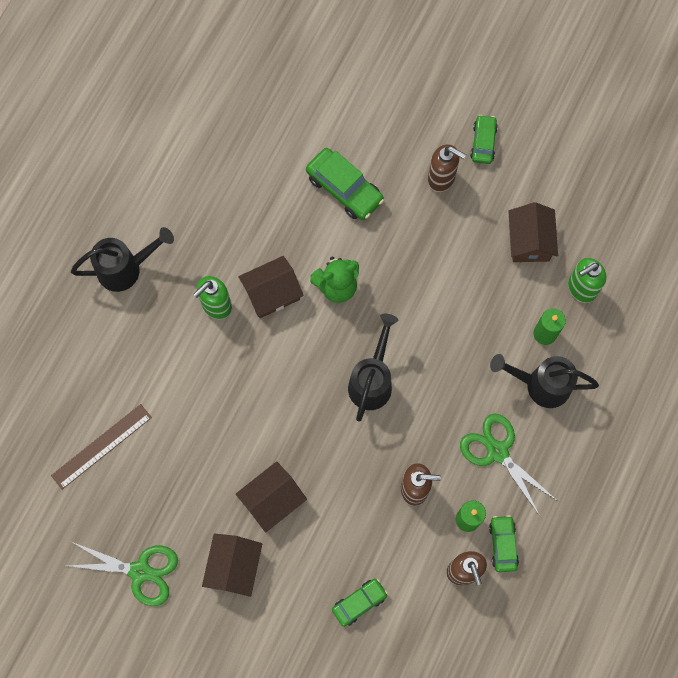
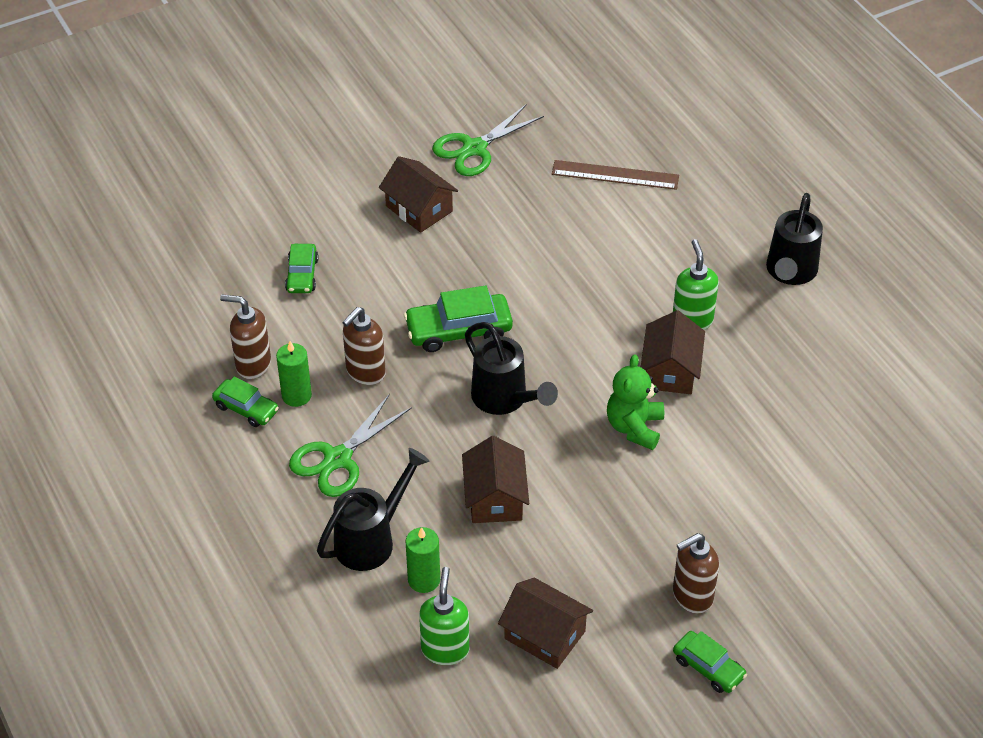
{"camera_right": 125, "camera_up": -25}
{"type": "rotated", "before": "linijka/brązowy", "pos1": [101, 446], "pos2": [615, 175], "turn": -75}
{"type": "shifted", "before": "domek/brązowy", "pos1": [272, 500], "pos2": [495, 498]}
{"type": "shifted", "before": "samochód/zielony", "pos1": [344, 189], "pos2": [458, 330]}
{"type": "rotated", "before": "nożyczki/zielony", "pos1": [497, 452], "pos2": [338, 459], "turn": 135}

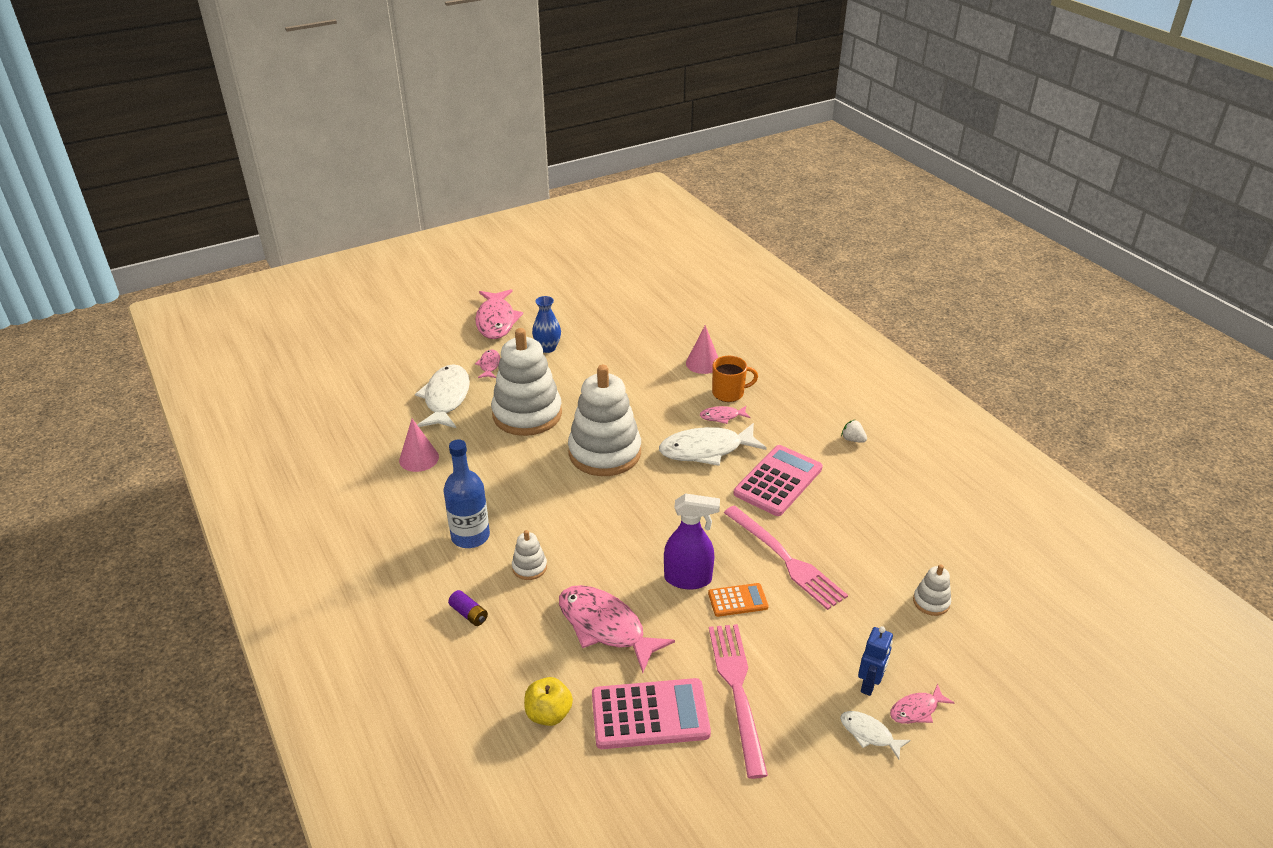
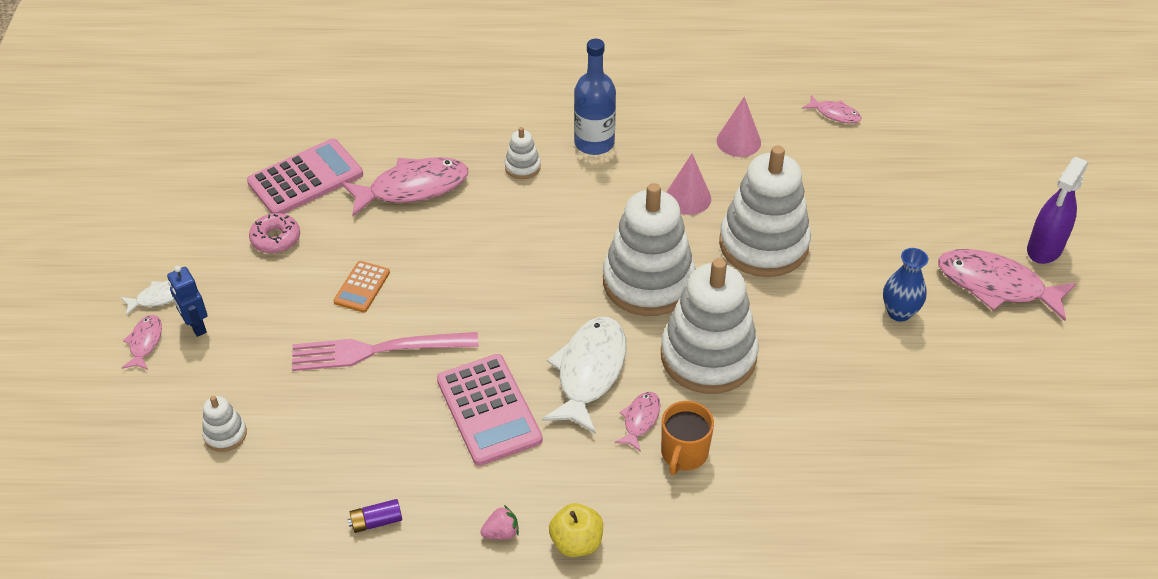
{"camera_right": 120, "camera_up": 10}
{"type": "gone", "before": "ryba/biały", "pos1": [446, 398]}
{"type": "shifted", "before": "bateria/fioletowy", "pos1": [469, 614], "pos2": [376, 521]}
{"type": "shifted", "before": "ryba/różowy", "pos1": [489, 365], "pos2": [835, 114]}
{"type": "shifted", "before": "jabłko/żółty", "pos1": [548, 714], "pos2": [576, 542]}
{"type": "rotated", "before": "kalkulator/różowy", "pos1": [650, 714], "pos2": [305, 178], "turn": -150}
{"type": "shifted", "before": "spryskiwacz/fioletowy", "pos1": [688, 579], "pos2": [1044, 249]}
{"type": "shifted", "before": "stożek/różowy", "pos1": [703, 363], "pos2": [688, 198]}
{"type": "swapped", "before": "widelec/różowy", "after": "donut/różowy", "pos1": [737, 690], "pos2": [276, 239]}
{"type": "repainted", "before": "truskawka/biały", "after": "truskawka/różowy", "pos1": [853, 439], "pos2": [501, 533]}
{"type": "new", "after": "zabawka nakładanka/biały", "pos2": [708, 356]}

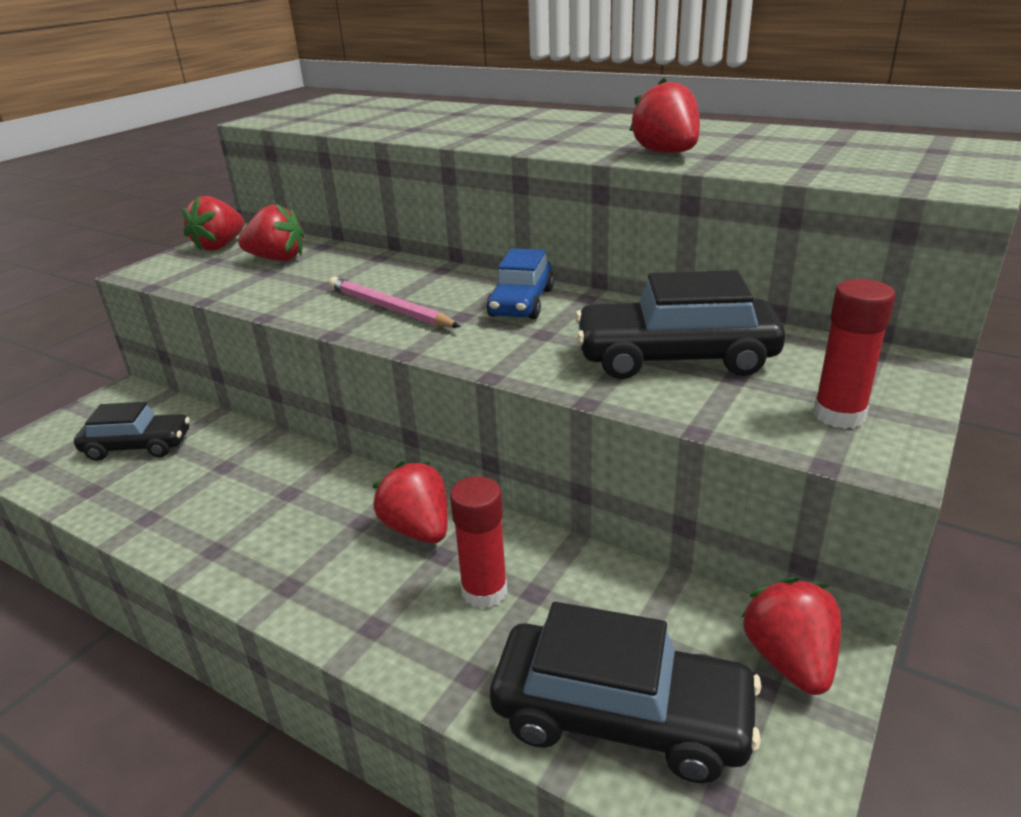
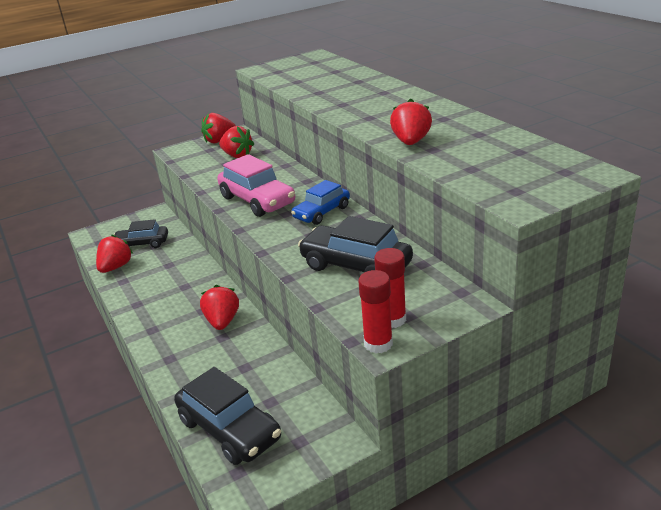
{"camera_right": 30, "camera_up": 0}
{"type": "rotated", "before": "samochód/czarny", "pos1": [138, 446], "pos2": [142, 244], "turn": 150}
{"type": "swapped", "before": "ołówek/różowy", "after": "samochód/różowy", "pos1": [389, 308], "pos2": [257, 200]}
{"type": "shifted", "before": "klej w sztyfcie/czerwony", "pos1": [484, 591], "pos2": [378, 344]}
{"type": "shifted", "before": "truskawka/czerwony", "pos1": [789, 660], "pos2": [116, 267]}

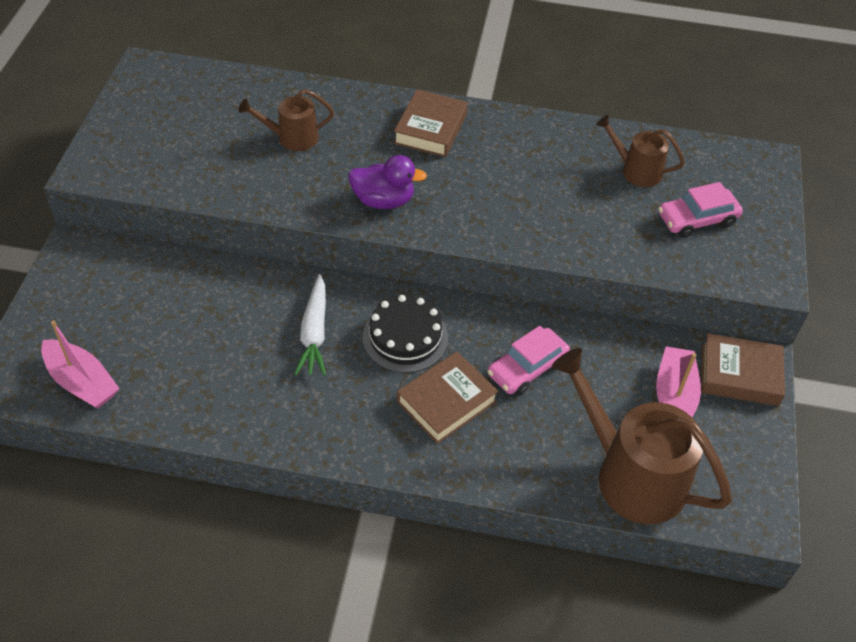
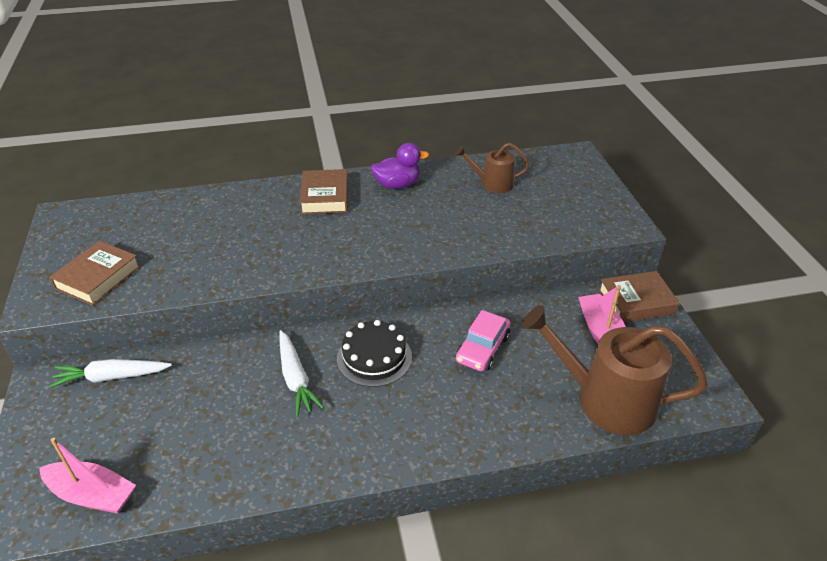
{"camera_right": -20, "camera_up": -10}
{"type": "gone", "before": "konewka/brązowy", "pos1": [292, 138]}
{"type": "shifted", "before": "kaczka/fioletowy", "pos1": [383, 201], "pos2": [397, 185]}
{"type": "shifted", "before": "książka/brązowy", "pos1": [446, 402], "pos2": [98, 278]}
{"type": "gone", "before": "samochód/różowy", "pos1": [697, 219]}
{"type": "new", "after": "marchewka/biały", "pos2": [111, 377]}

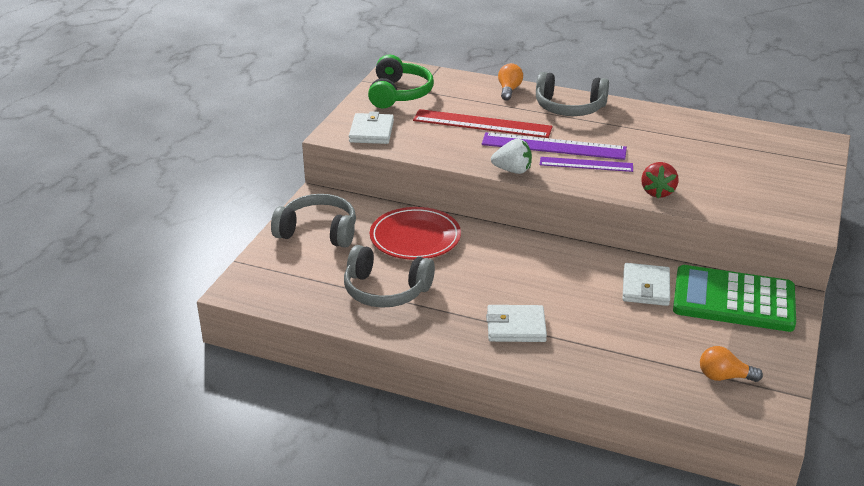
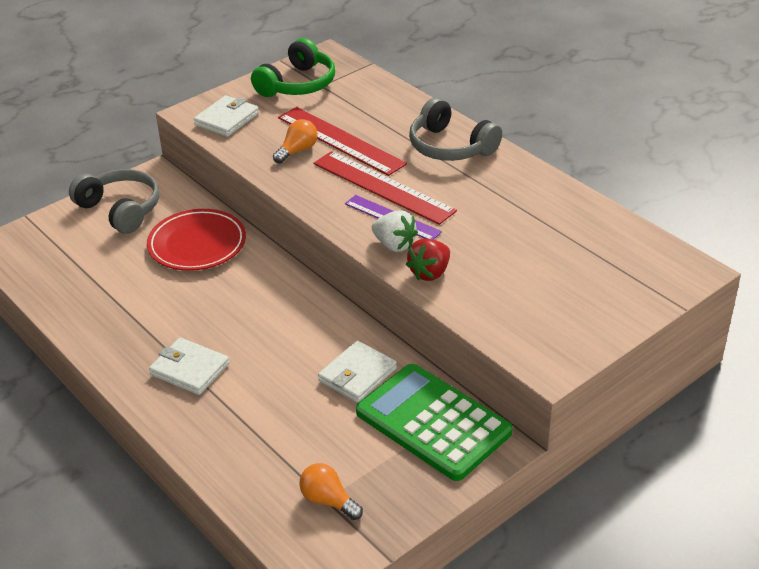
{"camera_right": 30, "camera_up": 5}
{"type": "gone", "before": "słuchawki/szary", "pos1": [385, 290]}
{"type": "repainted", "before": "linijka/fioletowy", "after": "linijka/czerwony", "pos1": [553, 146], "pos2": [383, 187]}
{"type": "shifted", "before": "truskawka/biały", "pos1": [512, 170], "pos2": [394, 245]}
{"type": "shifted", "before": "żarówka/pomarańczowy", "pos1": [509, 90], "pos2": [297, 151]}

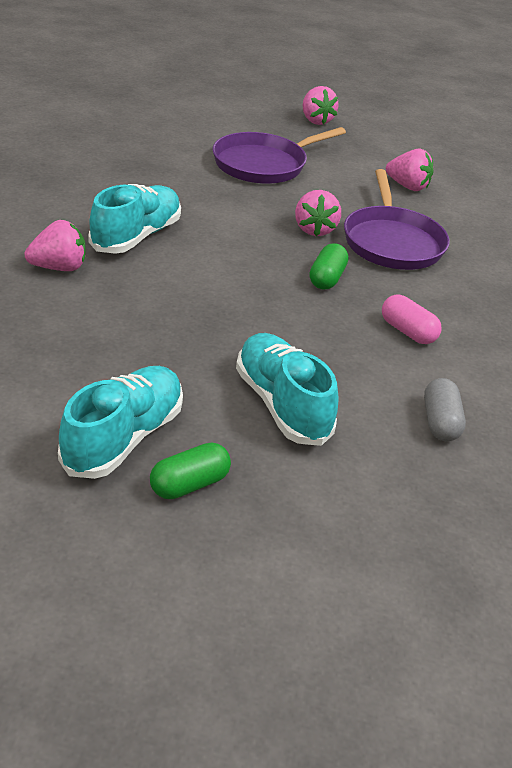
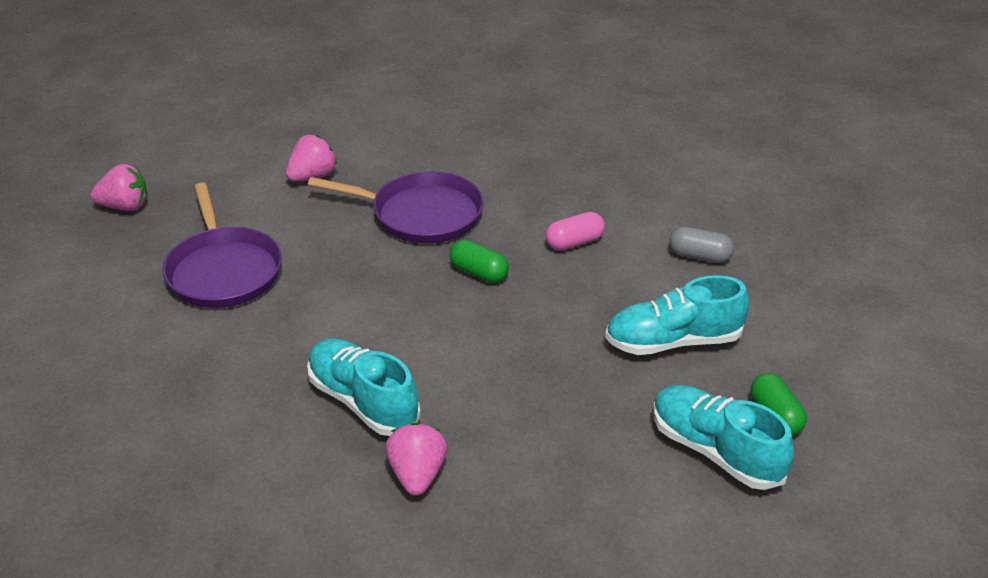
{"camera_right": -70, "camera_up": 0}
{"type": "gone", "before": "truskawka/różowy", "pos1": [314, 229]}

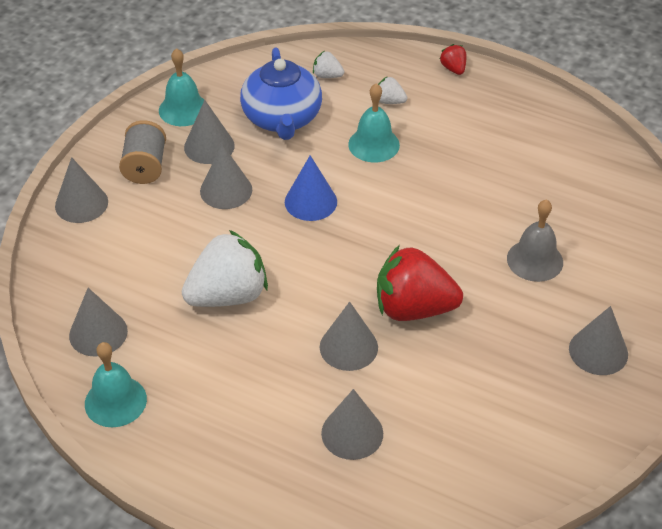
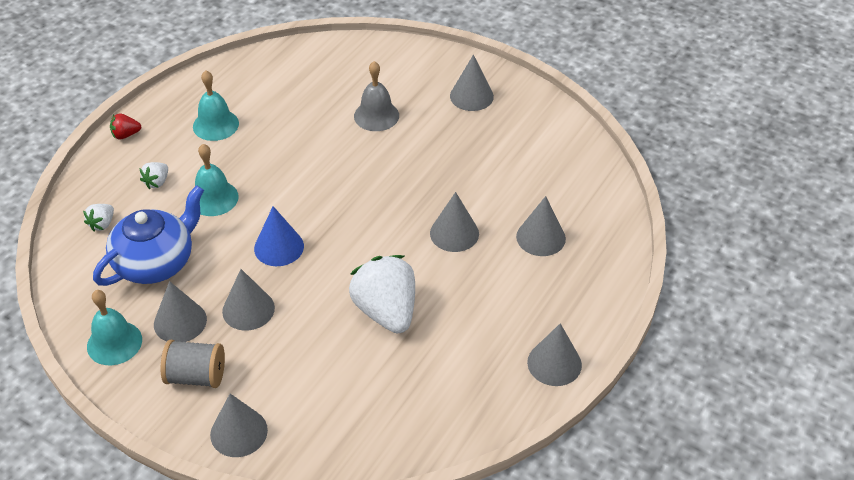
{"camera_right": -85, "camera_up": 0}
{"type": "shifted", "before": "stożek/szary", "pos1": [98, 333], "pos2": [554, 363]}
{"type": "shifted", "before": "dzwonek/turkusowy", "pos1": [115, 401], "pos2": [215, 125]}
{"type": "rotated", "before": "imbryk/niebieski", "pos1": [282, 119], "pos2": [156, 262], "turn": -45}
{"type": "gone", "before": "truskawka/czerwony", "pos1": [413, 308]}

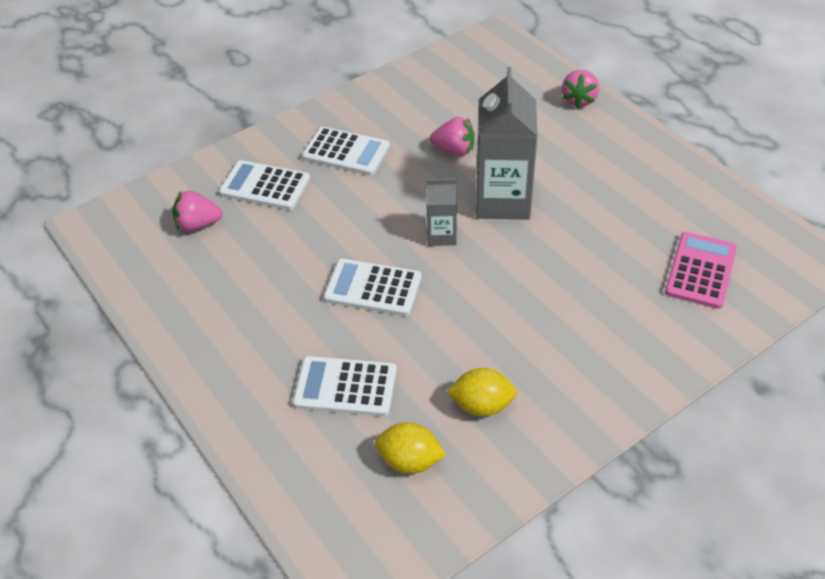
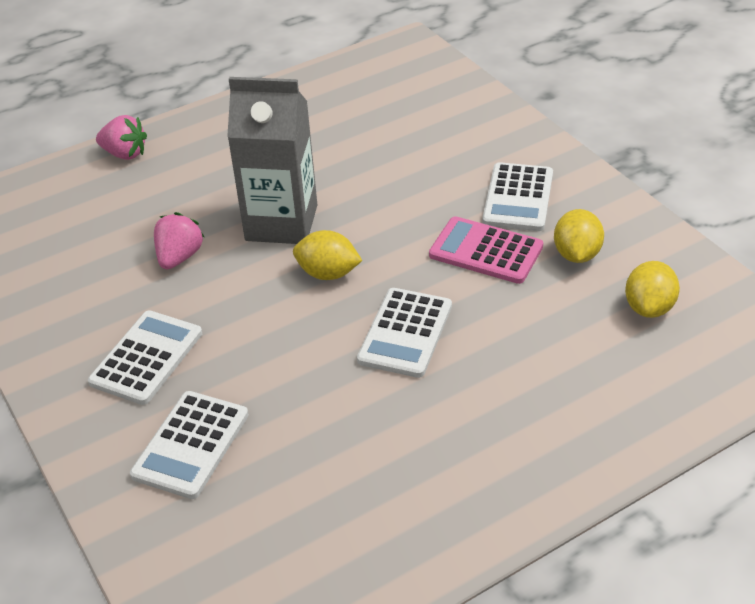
{"camera_right": -85, "camera_up": -5}
{"type": "gone", "before": "truskawka/różowy", "pos1": [198, 225]}
{"type": "shifted", "before": "kalkulator/biały", "pos1": [345, 387], "pos2": [518, 198]}
{"type": "swapped", "before": "karton mleka/szary", "after": "cytryna/żółty", "pos1": [441, 235], "pos2": [328, 273]}
{"type": "shifted", "before": "kalkulator/różowy", "pos1": [700, 270], "pos2": [486, 251]}

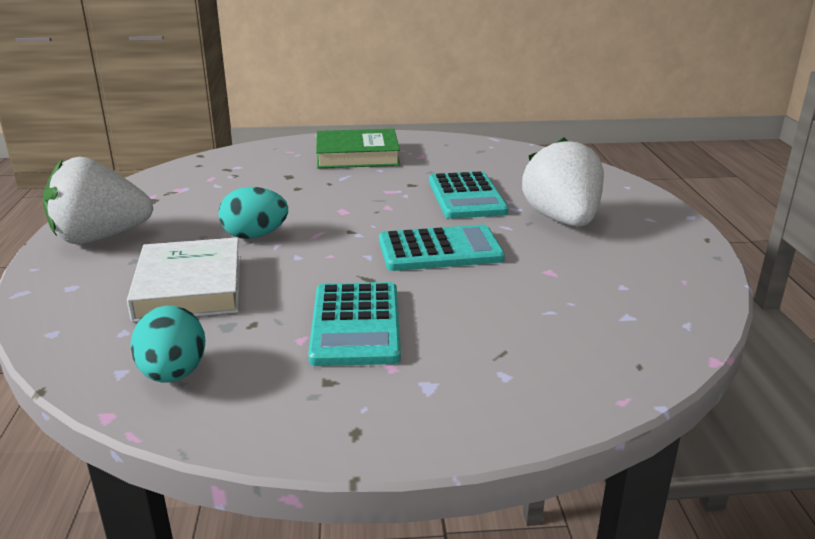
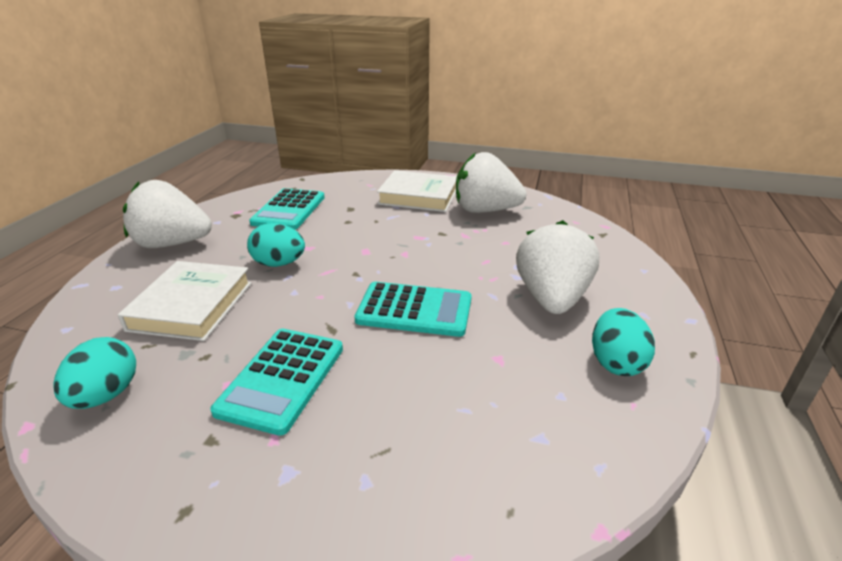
{"camera_right": 20, "camera_up": 5}
{"type": "repainted", "before": "książka/zielony", "after": "książka/biały", "pos1": [357, 155], "pos2": [418, 196]}
{"type": "shifted", "before": "kalkulator/turkusowy", "pos1": [466, 197], "pos2": [289, 210]}
{"type": "new", "after": "truskawka/biały", "pos2": [485, 211]}
{"type": "new", "after": "jajko/turkusowy", "pos2": [616, 362]}

